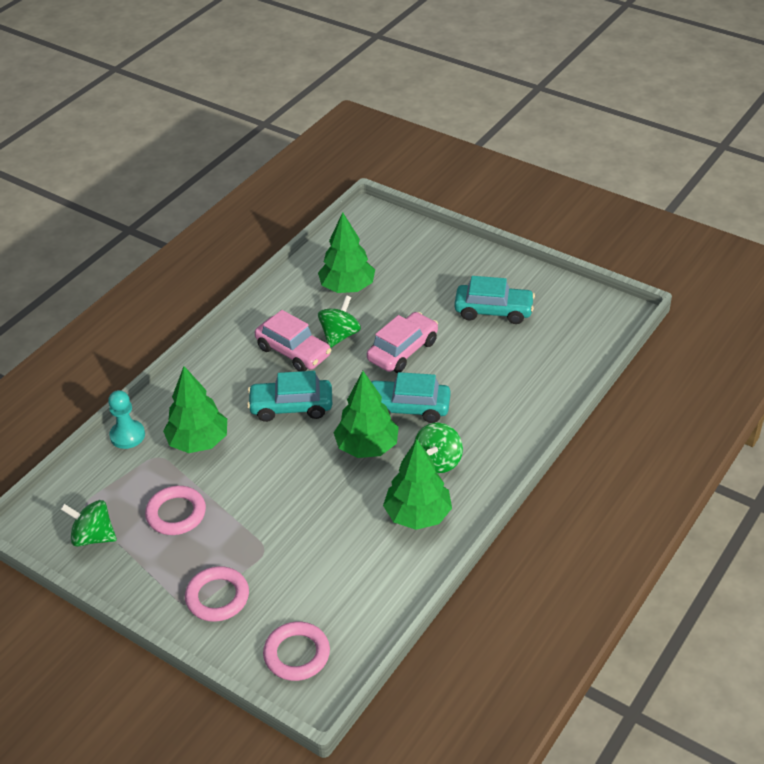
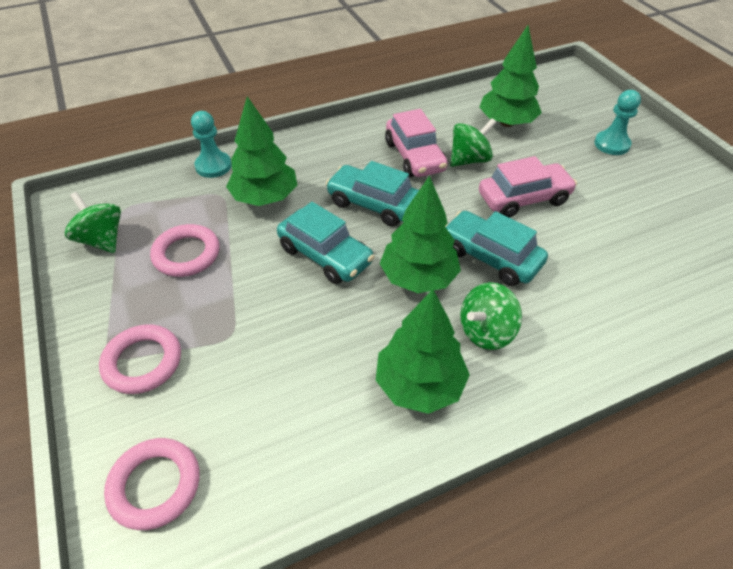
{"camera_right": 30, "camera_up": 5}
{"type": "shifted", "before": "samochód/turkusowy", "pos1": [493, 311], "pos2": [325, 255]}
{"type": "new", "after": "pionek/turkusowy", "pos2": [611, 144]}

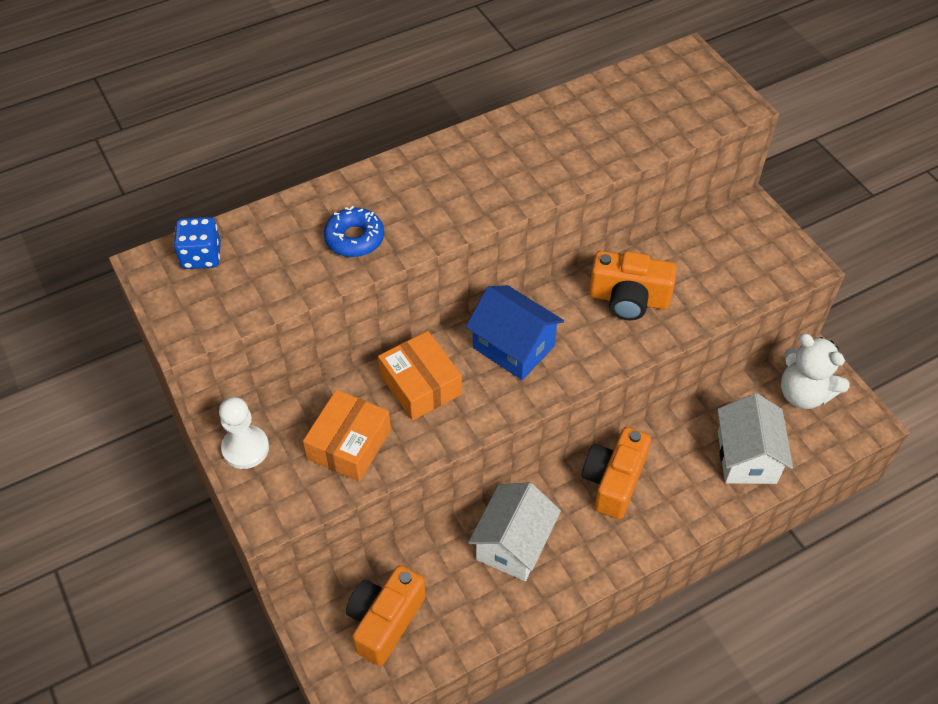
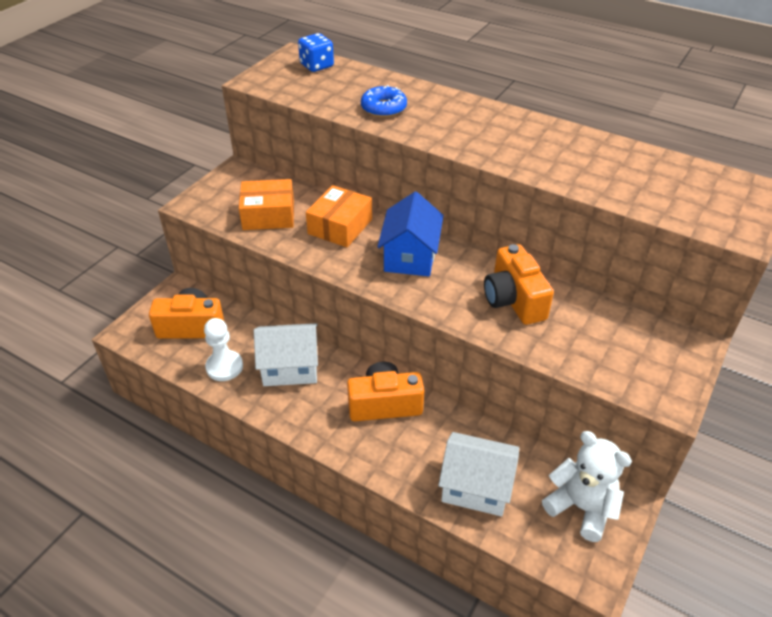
{"camera_right": 60, "camera_up": -10}
{"type": "shifted", "before": "pionek/biały", "pos1": [245, 448], "pos2": [224, 367]}
{"type": "rotated", "before": "domek/biały", "pos1": [746, 457], "pos2": [476, 487], "turn": 45}
{"type": "rotated", "before": "miś/biały", "pos1": [803, 393], "pos2": [581, 507], "turn": 120}

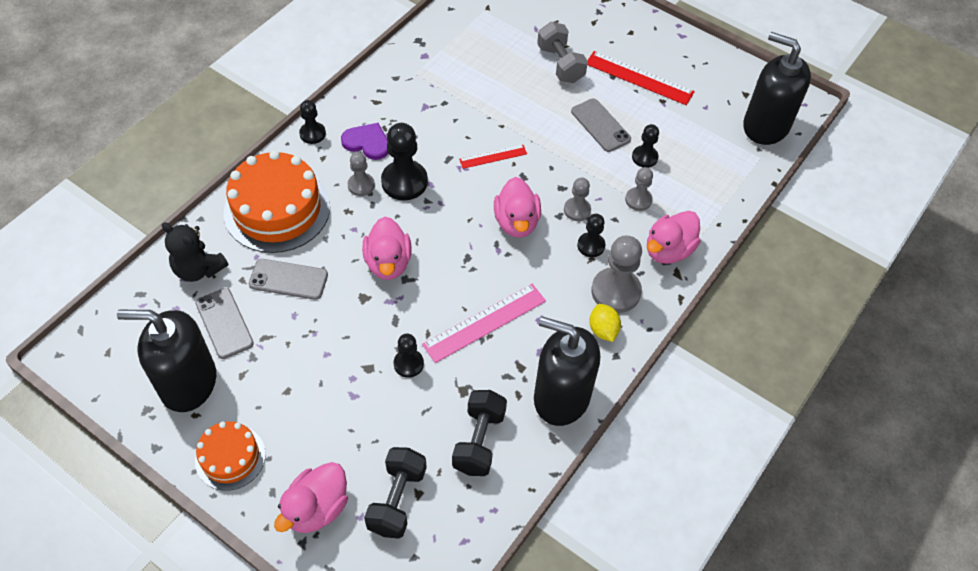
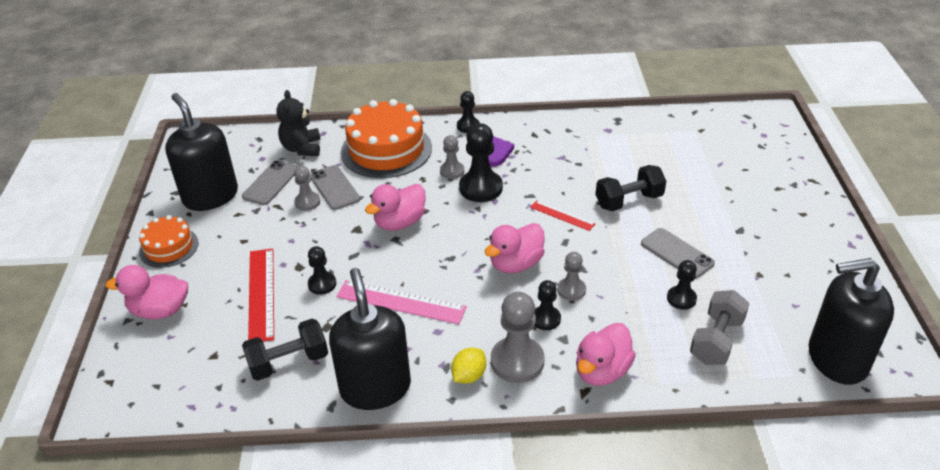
{"camera_right": 55, "camera_up": -15}
{"type": "shifted", "before": "hantel/czarny", "pos1": [397, 500], "pos2": [629, 201]}
{"type": "shifted", "before": "hantel/szary", "pos1": [560, 64], "pos2": [716, 340]}
{"type": "rotated", "before": "telefon/szary", "pos1": [600, 125], "pos2": [677, 253], "turn": -60}
{"type": "shifted", "before": "linijka/czerwony", "pos1": [639, 78], "pos2": [261, 294]}
{"type": "shifted", "before": "pionek/szary", "pos1": [638, 200], "pos2": [307, 202]}
{"type": "rotated", "before": "kaczka/różowy", "pos1": [668, 250], "pos2": [602, 371], "turn": -60}
{"type": "rotated", "before": "dozownik mydła/czarny", "pos1": [765, 126], "pos2": [837, 359], "turn": -90}

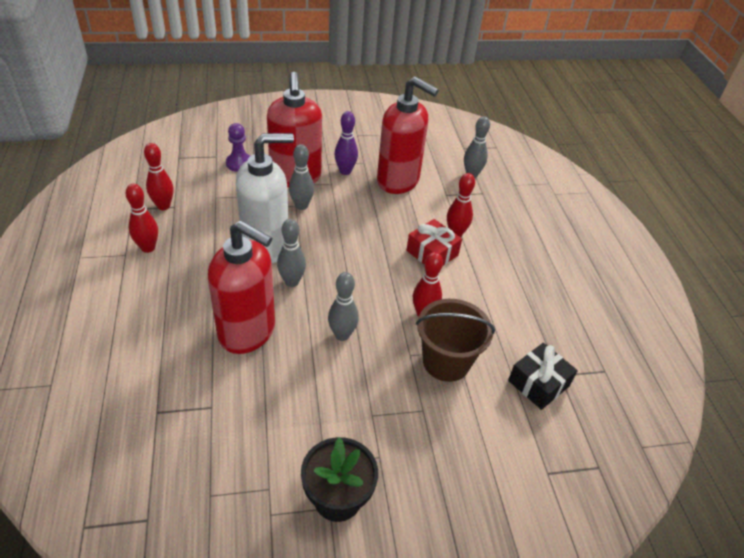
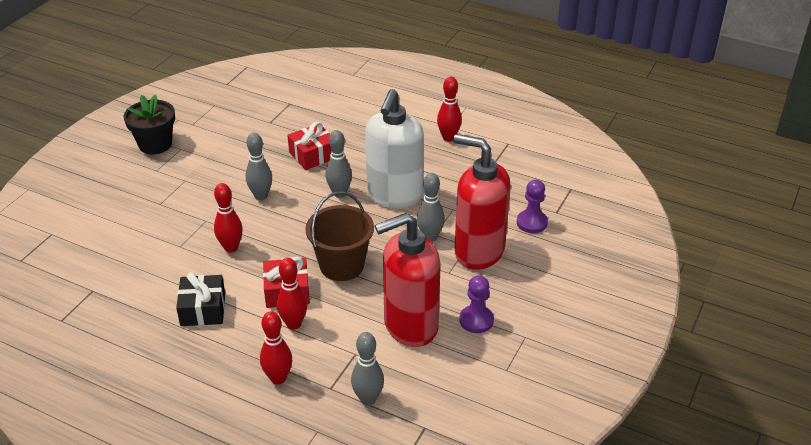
{"camera_right": 130, "camera_up": -5}
{"type": "shifted", "before": "kręgiel/czerwony", "pos1": [163, 206], "pos2": [278, 378]}
{"type": "swapped", "before": "dozownik mydła/czerwony", "after": "prezent/czerwony", "pos1": [247, 332], "pos2": [313, 155]}
{"type": "gone", "before": "kręgiel/fioletowy", "pos1": [345, 171]}
{"type": "shifted", "before": "wiadro/brązowy", "pos1": [446, 362], "pos2": [342, 265]}
{"type": "shifted", "before": "prezent/czarny", "pos1": [538, 383], "pos2": [203, 309]}
{"type": "new", "after": "pionek/fioletowy", "pos2": [476, 320]}

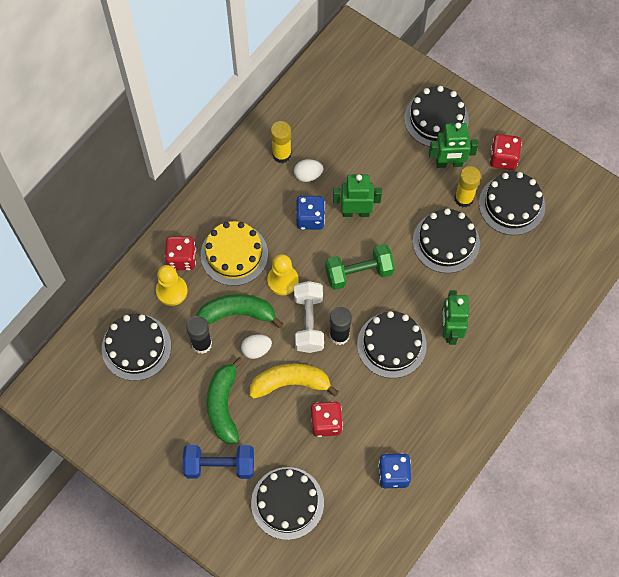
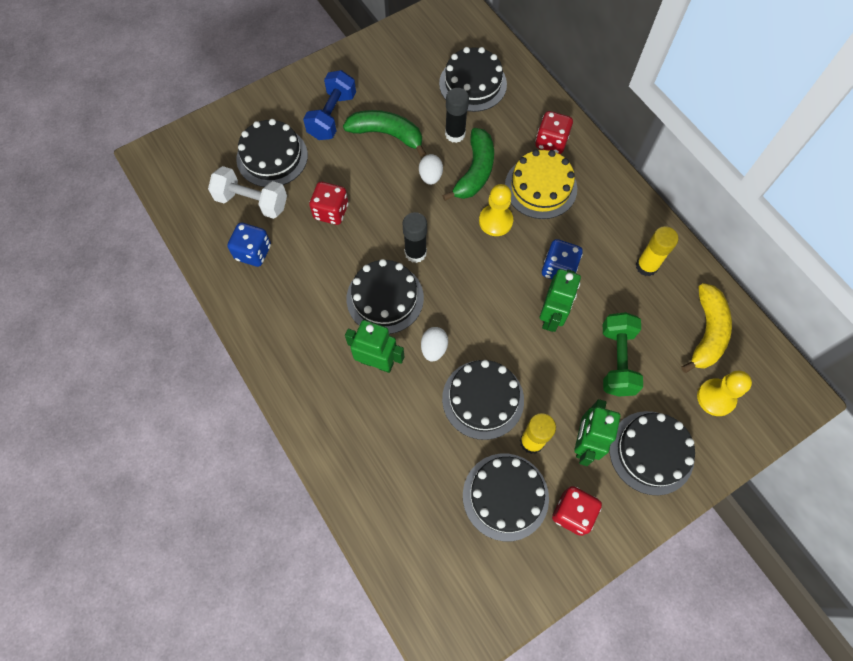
{"camera_right": 110, "camera_up": 0}
{"type": "shifted", "before": "pionek/żółty", "pos1": [171, 291], "pos2": [716, 398]}
{"type": "shifted", "before": "banan/żółty", "pos1": [290, 383], "pos2": [706, 332]}
{"type": "shifted", "before": "jajko/biały", "pos1": [308, 175], "pos2": [434, 348]}
{"type": "shifted", "before": "hantel/biały", "pos1": [308, 322], "pos2": [252, 201]}
{"type": "shifted", "before": "hantel/zielony", "pos1": [359, 273], "pos2": [617, 360]}

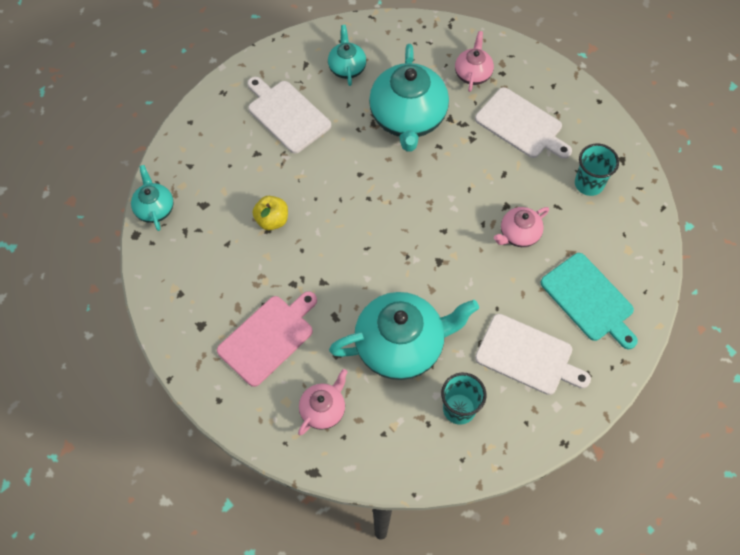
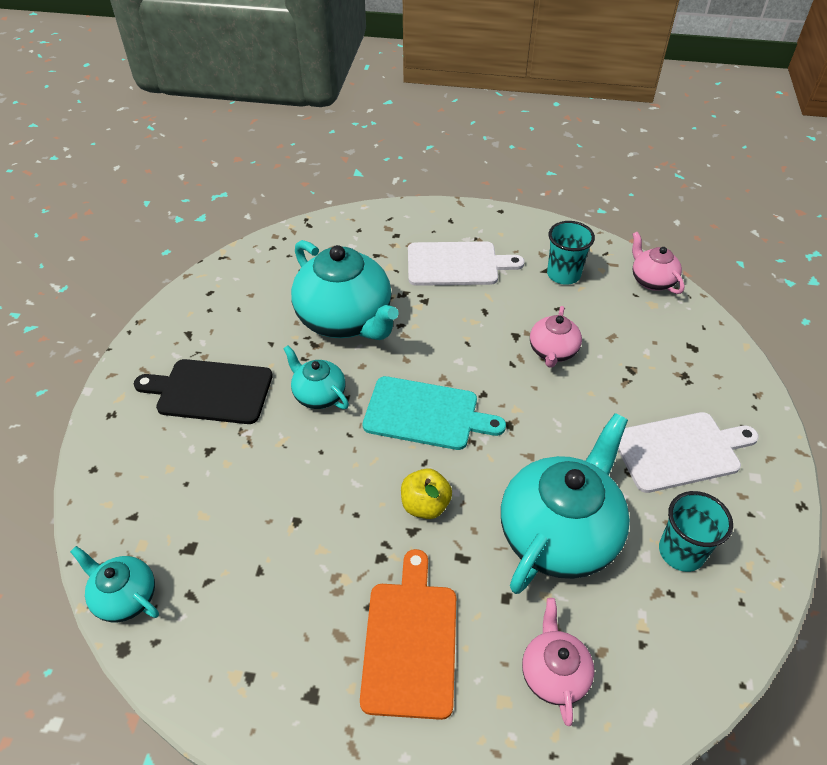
{"camera_right": -40, "camera_up": -15}
{"type": "repainted", "before": "deska do krojenia/różowy", "after": "deska do krojenia/pomarańczowy", "pos1": [268, 337], "pos2": [410, 641]}
{"type": "repainted", "before": "deska do krojenia/biały", "after": "deska do krojenia/czarny", "pos1": [287, 114], "pos2": [210, 391]}
{"type": "shifted", "before": "jabłko/żółty", "pos1": [272, 220], "pos2": [425, 505]}
{"type": "shifted", "before": "imbryk/turkusowy", "pos1": [347, 68], "pos2": [318, 395]}
{"type": "shifted", "before": "imbryk/różowy", "pos1": [473, 73], "pos2": [651, 280]}
{"type": "shifted", "before": "deska do krojenia/turkusowy", "pos1": [589, 300], "pos2": [426, 414]}

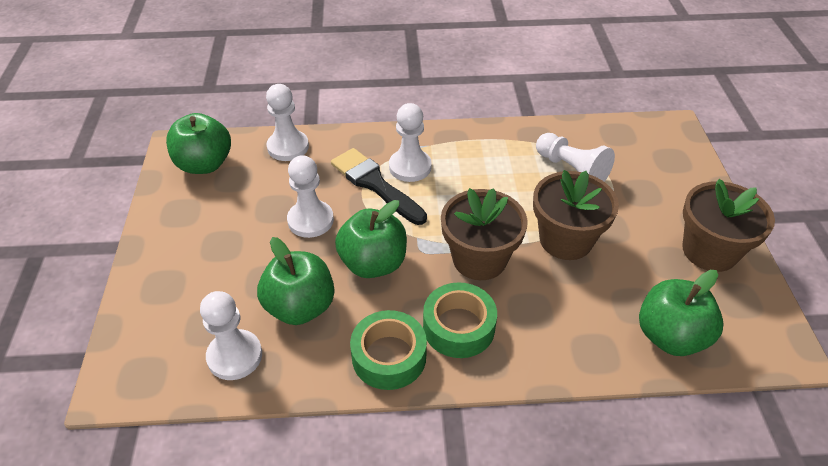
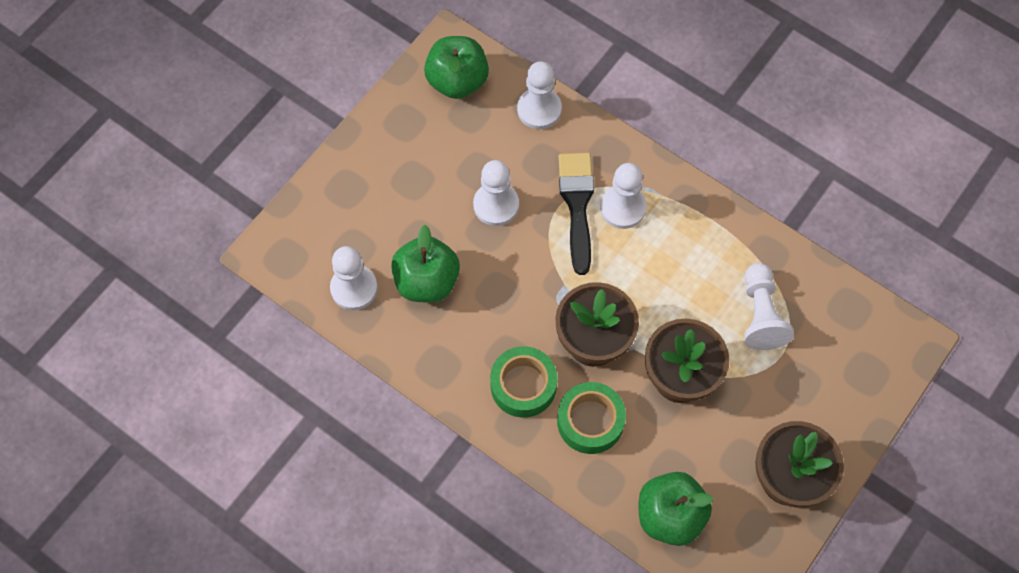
{"camera_right": 40, "camera_up": 20}
{"type": "gone", "before": "jabłko/zielony", "pos1": [373, 263]}
{"type": "shifted", "before": "taśma klejąca/zielony", "pos1": [389, 356], "pos2": [590, 421]}

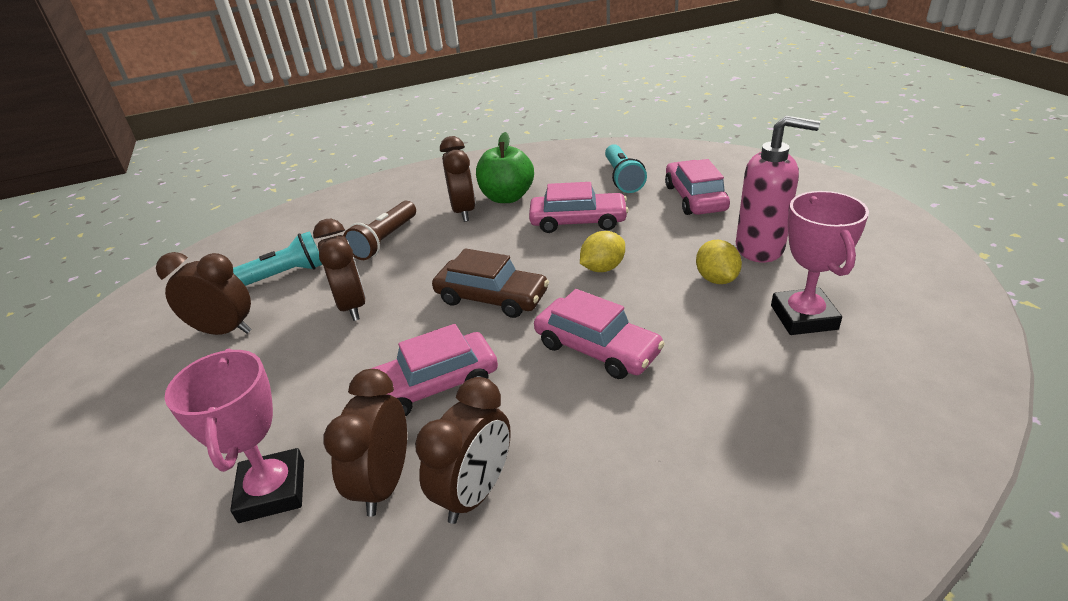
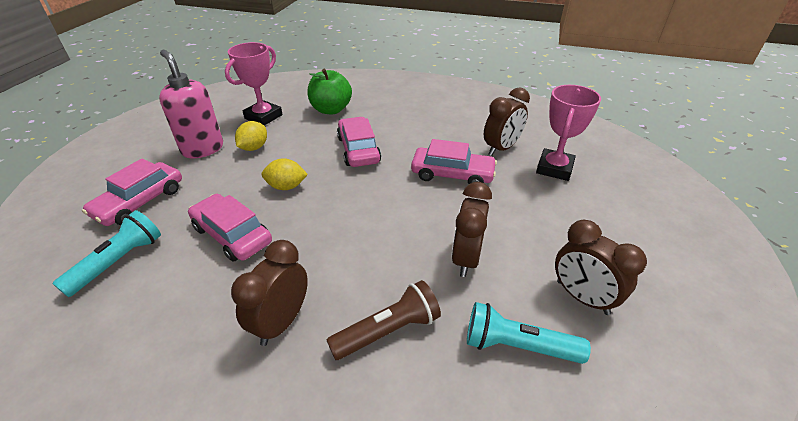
{"camera_right": -145, "camera_up": 5}
{"type": "gone", "before": "budzik/brązowy", "pos1": [475, 493]}
{"type": "gone", "before": "samochód/brązowy", "pos1": [491, 297]}
{"type": "shifted", "before": "jabłko/zielony", "pos1": [507, 197], "pos2": [331, 110]}

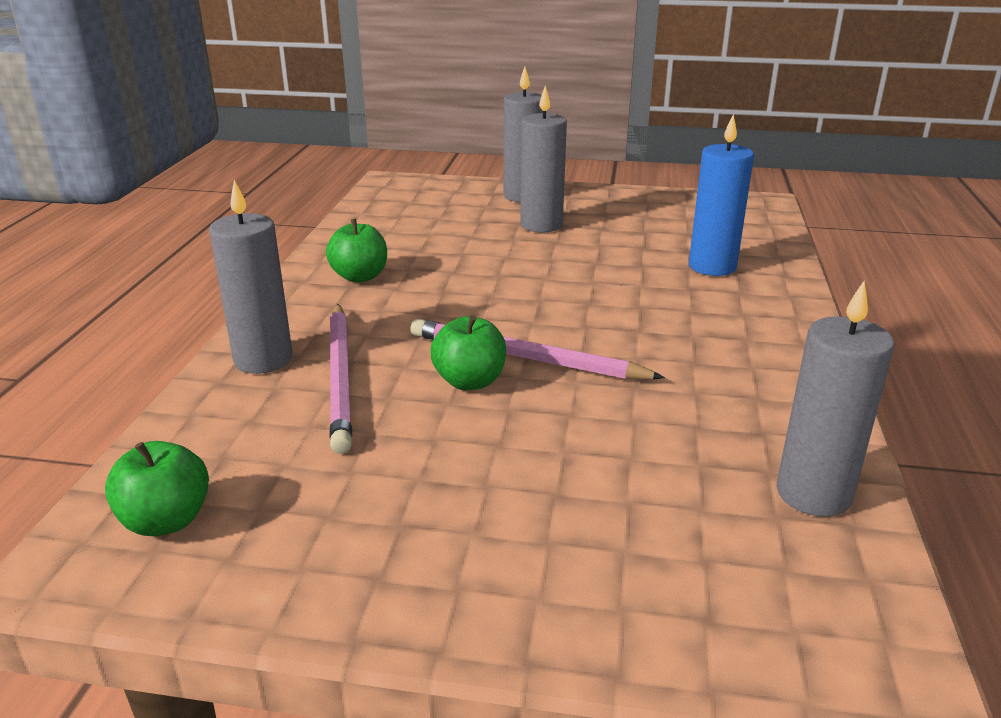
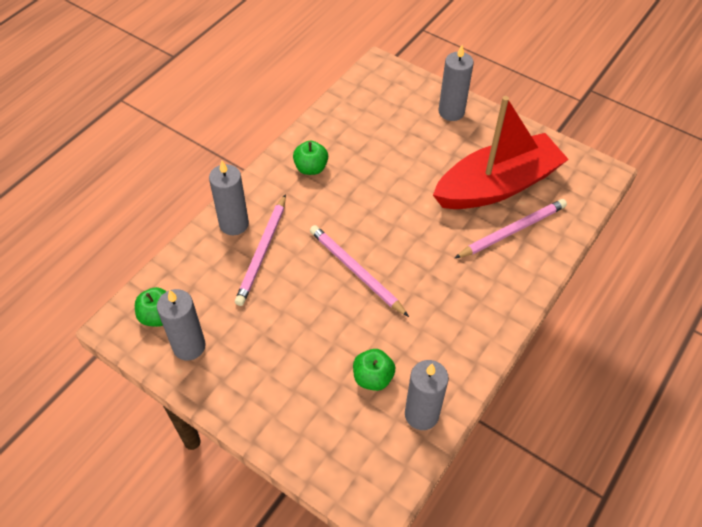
{"camera_right": 25, "camera_up": 25}
{"type": "shifted", "before": "jabłko/zielony", "pos1": [469, 381], "pos2": [373, 378]}
{"type": "shifted", "before": "świeca/szary", "pos1": [541, 225], "pos2": [189, 346]}
{"type": "swapped", "before": "świeca/niebieski", "after": "ołówek/różowy", "pos1": [712, 267], "pos2": [512, 230]}
{"type": "new", "after": "łódka/czerwony", "pos2": [497, 186]}

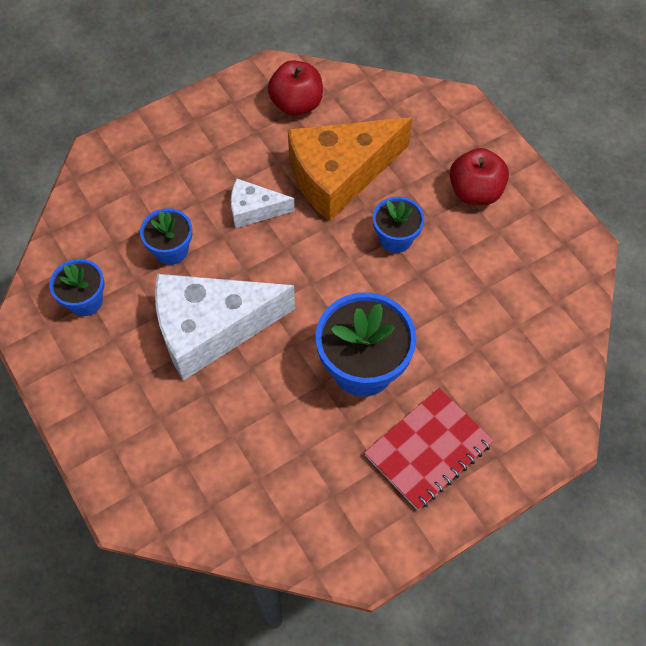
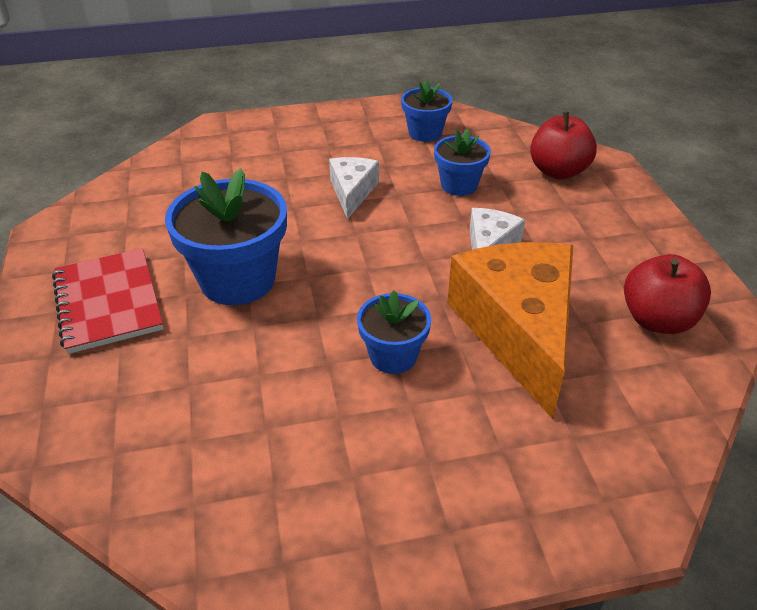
{"camera_right": 110, "camera_up": -20}
{"type": "scaled", "before": "ser/biały", "pos1": [211, 329], "pos2": [352, 192], "scale": 0.5}
{"type": "shifted", "before": "jabłko/czerwony", "pos1": [475, 192], "pos2": [558, 171]}

